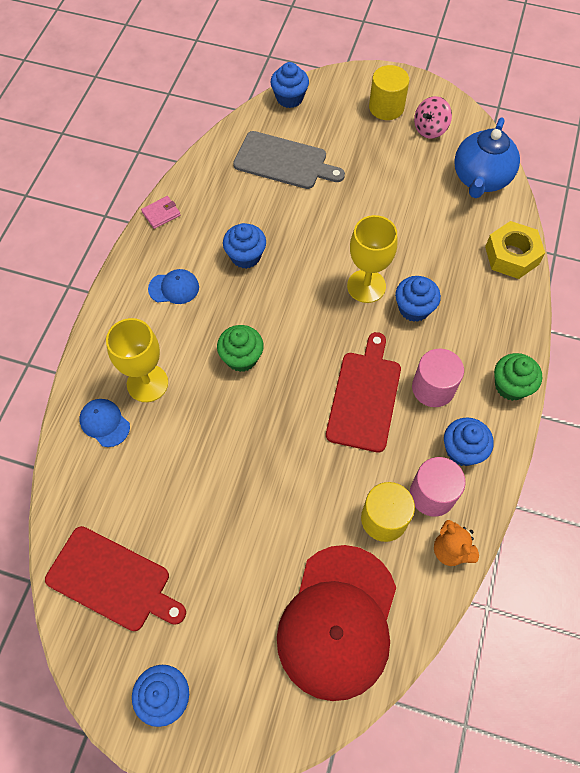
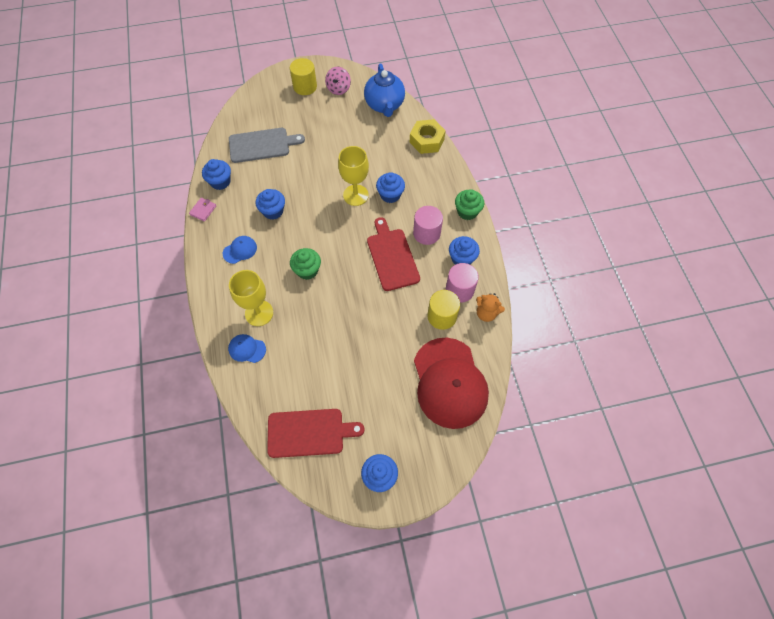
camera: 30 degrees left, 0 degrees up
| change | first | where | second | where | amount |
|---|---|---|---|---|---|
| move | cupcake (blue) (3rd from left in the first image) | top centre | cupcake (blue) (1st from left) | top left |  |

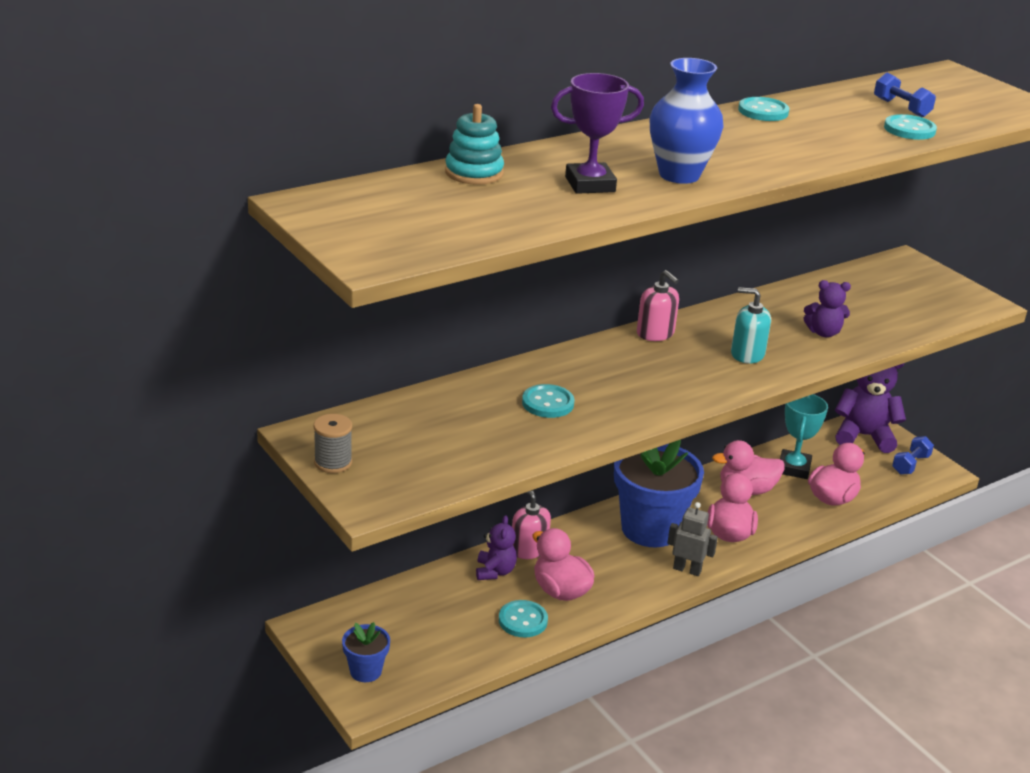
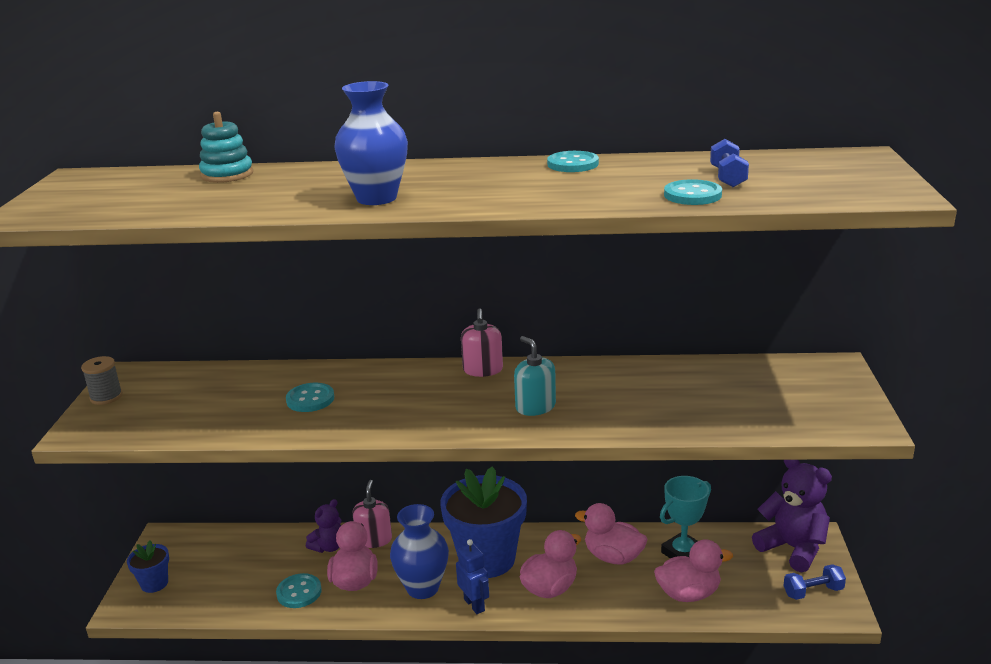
camera: 40 degrees right, 5 degrees down
| change | first | where | second | where | amount |
|---|---|---|---|---|---|
| delete | trophy (purple) | top centre |  |  |  |
| delete | teddy bear (purple) (2nd from left) | middle right |  |  |  |
| recolor | robot (grey) | bottom right | robot (blue) | bottom centre |  |
| insert |  |  | vase (blue) (2nd from left) | bottom centre |  |

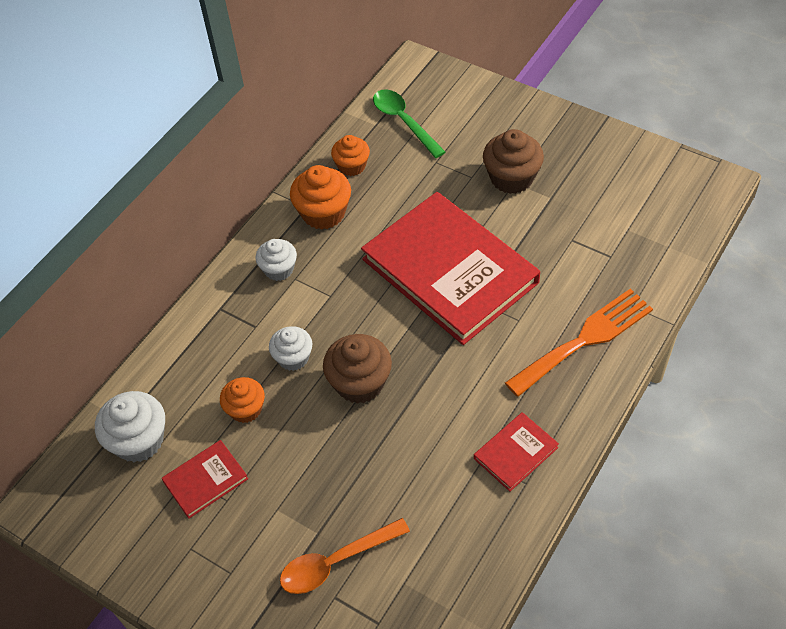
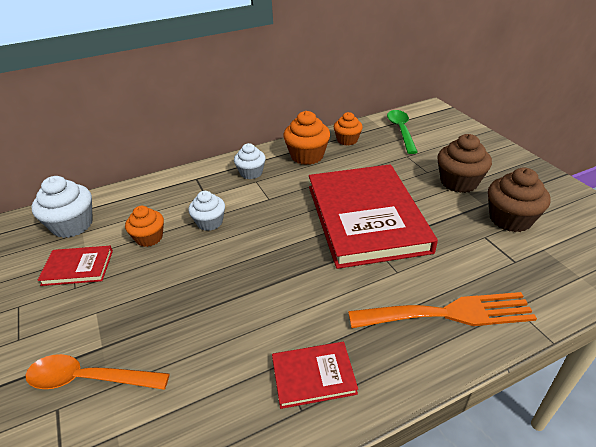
camera: 30 degrees right, 15 degrees down
| change | first | where | second | where | amount |
|---|---|---|---|---|---|
| move | cupcake (brown) (1st from left in the first image) | centre | cupcake (brown) (2nd from left) | middle right |  |

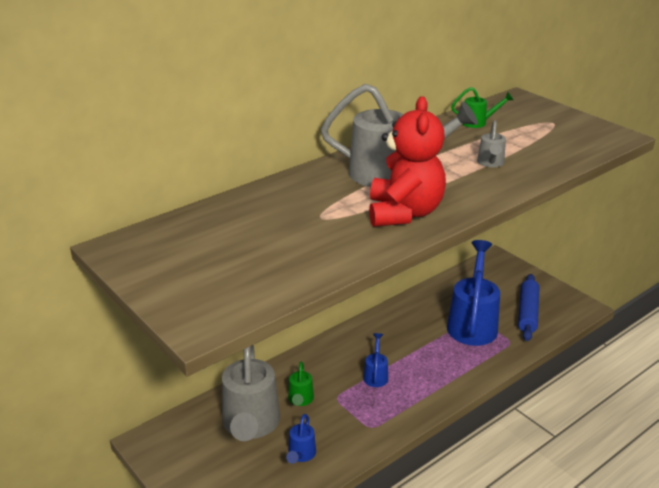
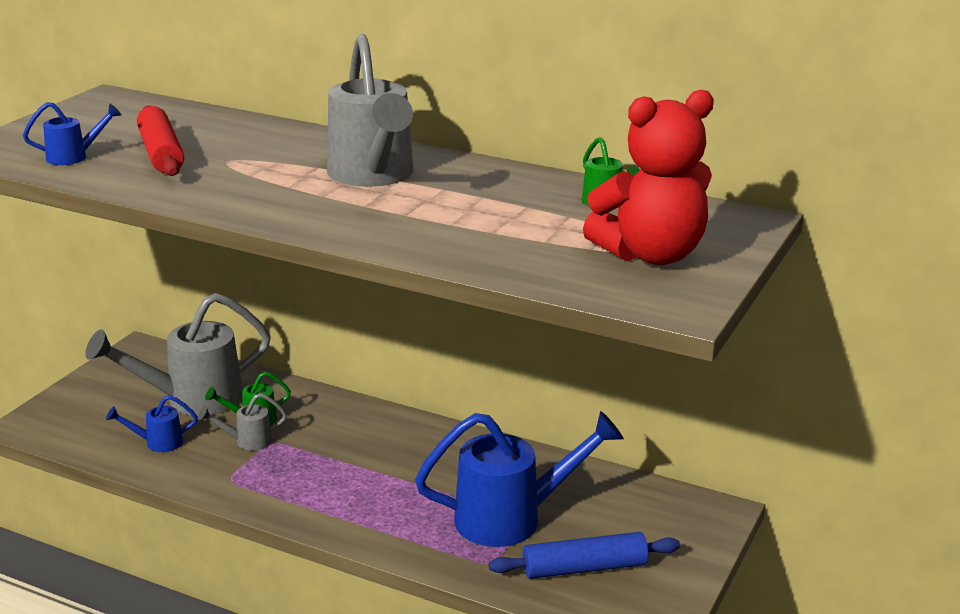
camera: 65 degrees right, 5 degrees down
| change | first | where | second | where | amount |
|---|---|---|---|---|---|
| move | teddy bear (red) | top centre |  | top right |  |
| move | watering can (grey) (3rd from left in the first image) | top right | watering can (grey) (2nd from left) | bottom left |  |
| move | watering can (blue) (2nd from left in the first image) | bottom centre | watering can (blue) (1st from left) | top left |  |
| insert |  |  | rolling pin (red) | top left |  |

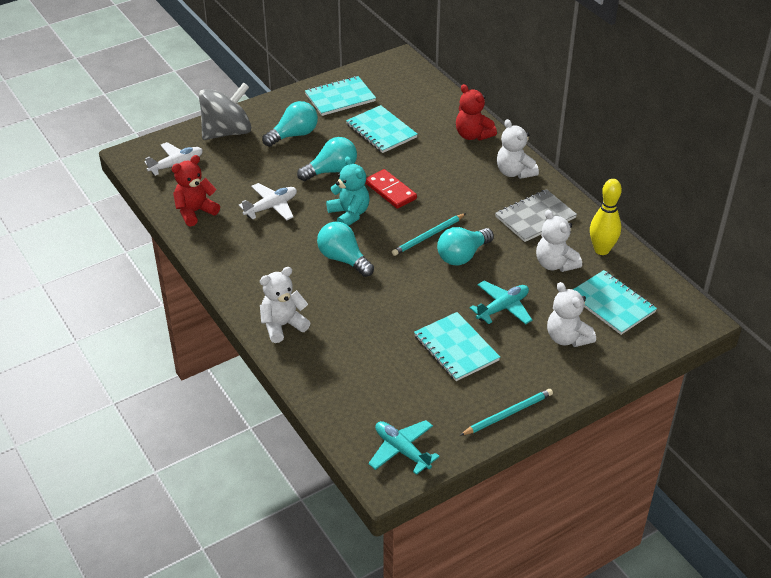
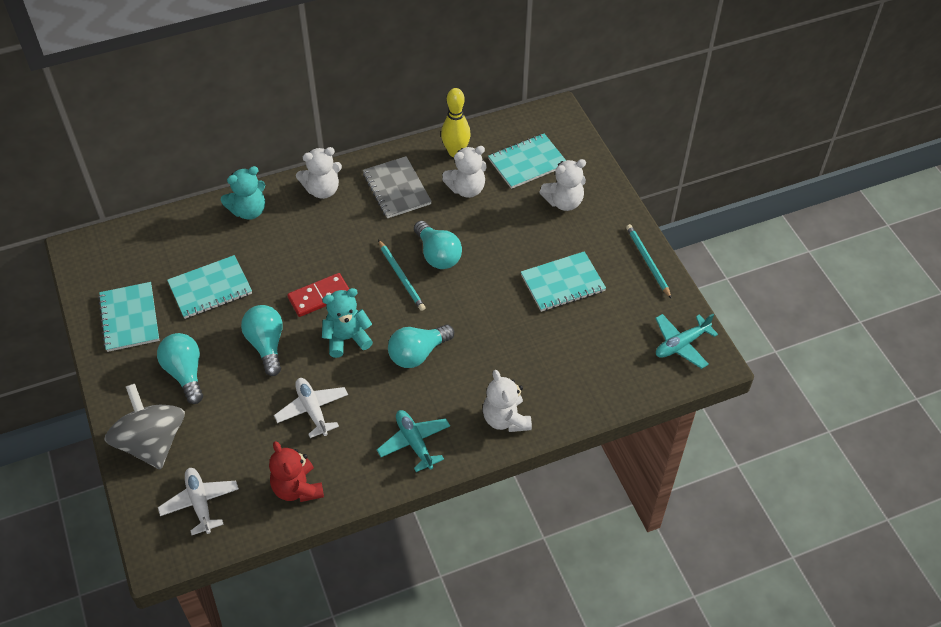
camera: 80 degrees left, 10 degrees up
| change | first | where | second | where | amount |
|---|---|---|---|---|---|
| recolor | teddy bear (red) (2nd from left) | top centre | teddy bear (turquoise) (1st from left) | top left |  |
| move | plane (turquoise) (2nd from left in the first image) | centre | plane (turquoise) (1st from left) | bottom centre |  |

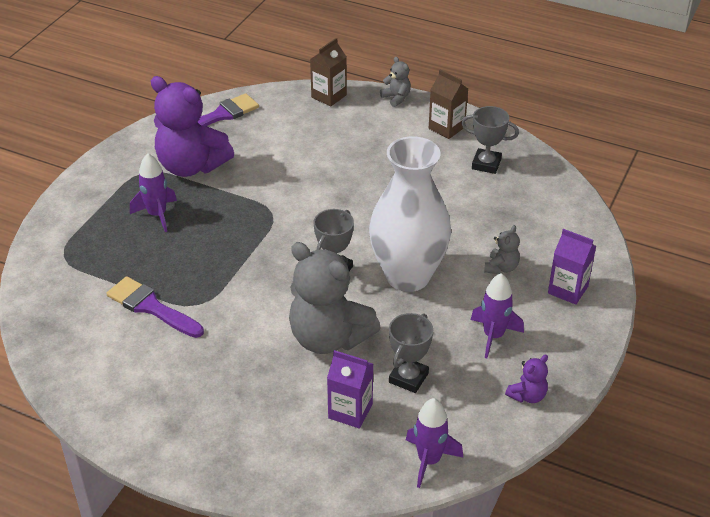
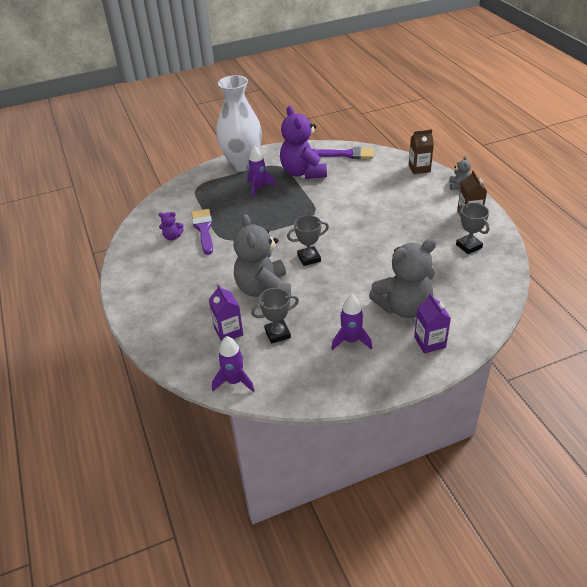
camera: 45 degrees right, 0 degrees up
| change | first | where | second | where | amount |
|---|---|---|---|---|---|
| move | vase (white) | centre |  | top centre |  |
| resize | teddy bear (grey) (3rd from left in the first image) | middle right | teddy bear (grey) (2nd from left) | middle right | x2.31 |
| move | teddy bear (purple) (2nd from left in the first image) | bottom right | teddy bear (purple) (1st from left) | middle left |  |

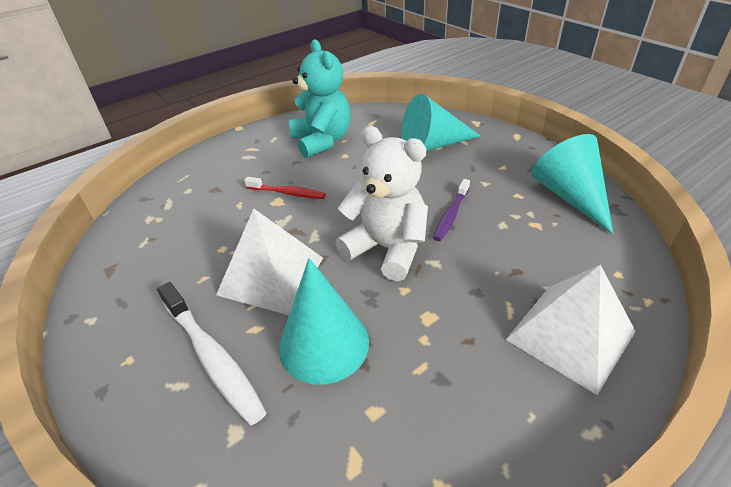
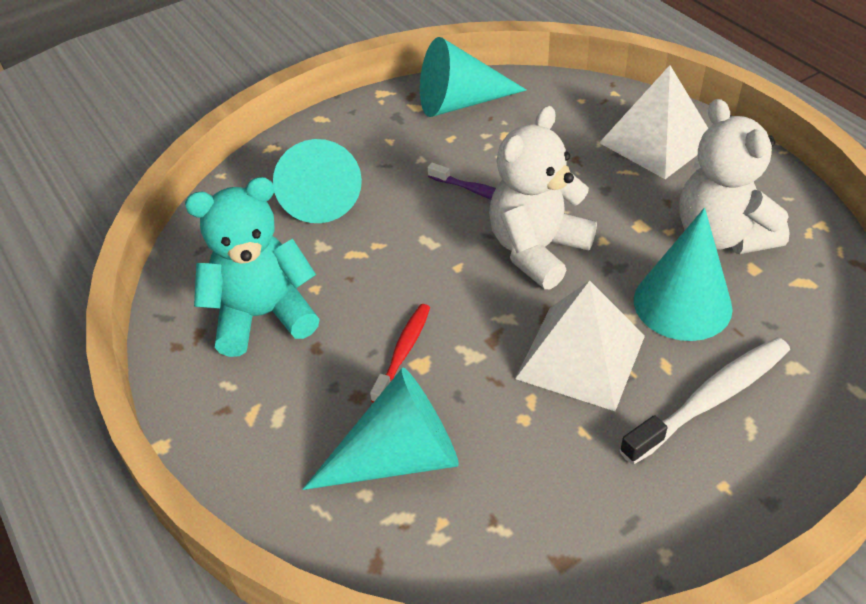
camera: 85 degrees left, 5 degrees up
| change | first | where | second | where | amount |
|---|---|---|---|---|---|
| insert |  |  | teddy bear (white) (2nd from left) | top right |  |
| insert |  |  | cone (turquoise) (2nd from left) | bottom centre |  |

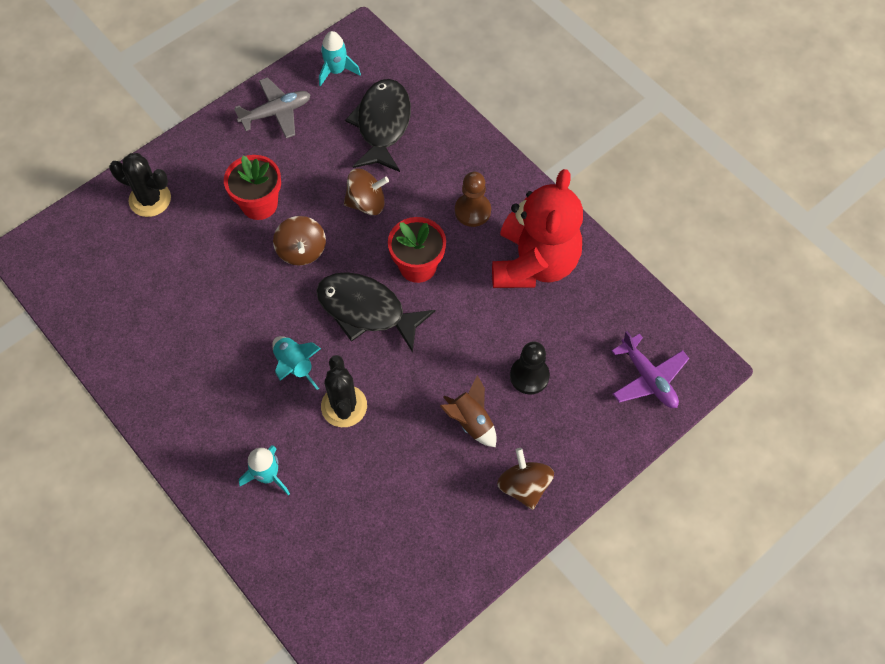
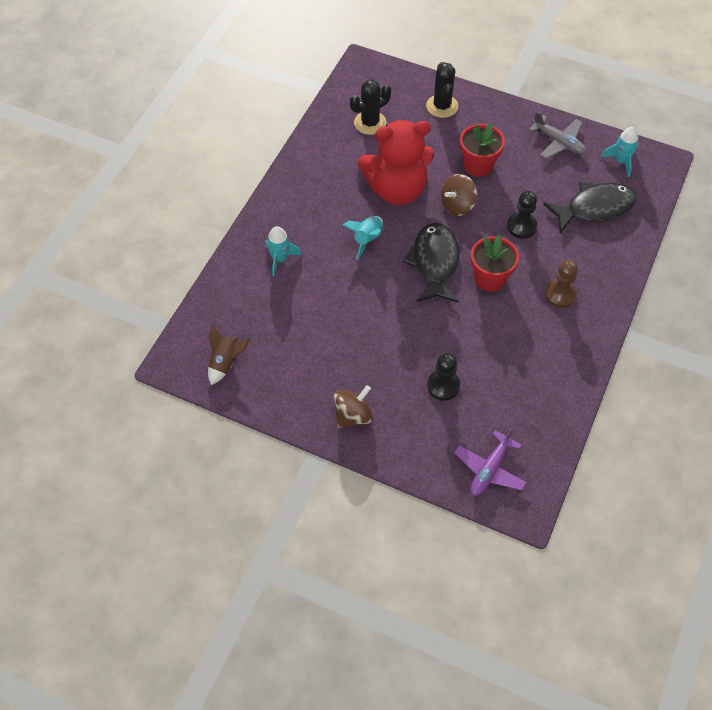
camera: 65 degrees right, 5 degrees down
| change | first | where | second | where | amount |
|---|---|---|---|---|---|
| replace | spinning top (brown) (2nd from left) | top centre | pawn (black) (2nd from left) | top right |  |
| move | teddy bear (red) | centre |  | top centre |  |
| move | cactus (black) (2nd from left in the first image) | centre | cactus (black) (1st from left) | top centre |  |
| move | rocket (brown) | centre |  | middle left |  |

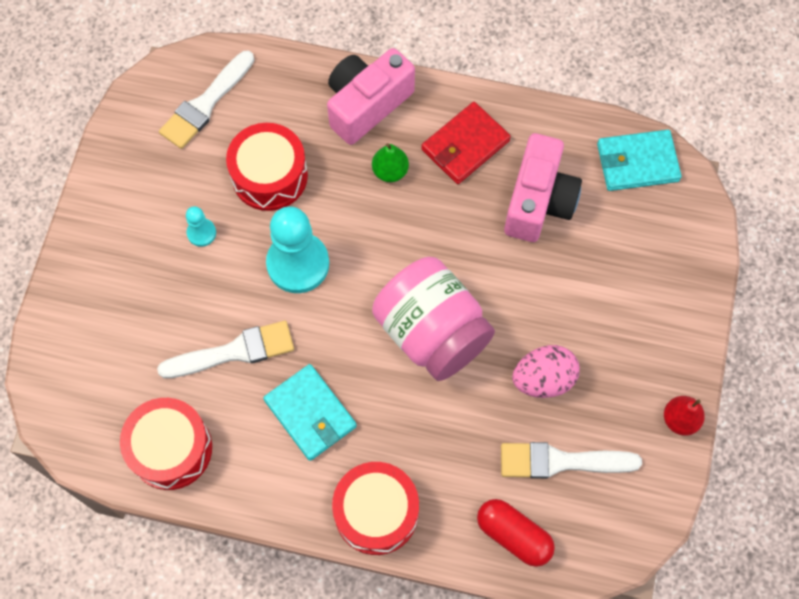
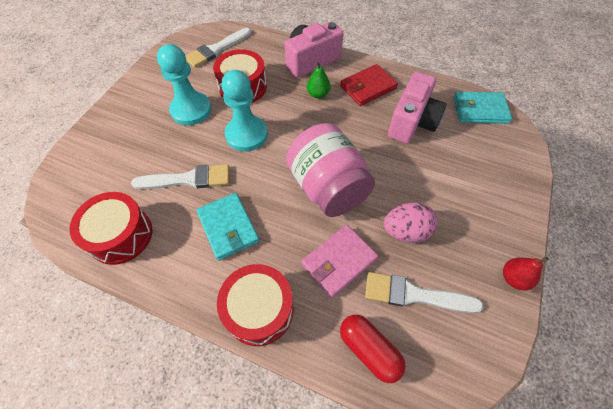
camera: 10 degrees right, 10 degrees down
| change | first | where | second | where | amount |
|---|---|---|---|---|---|
| resize | pawn (turquoise) (1st from left) | middle left |  | top left | x2.13 |
| insert |  |  | wallet (pink) | centre |  |

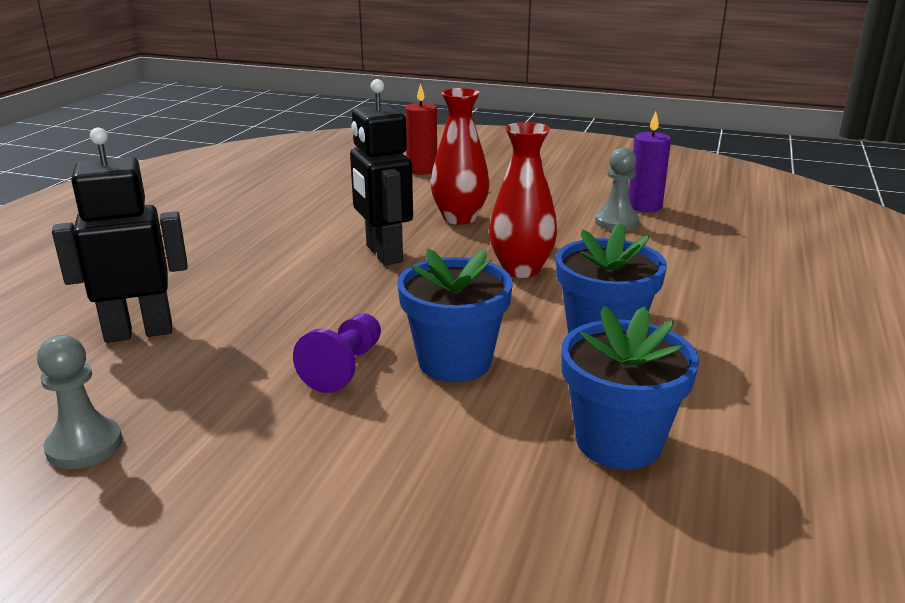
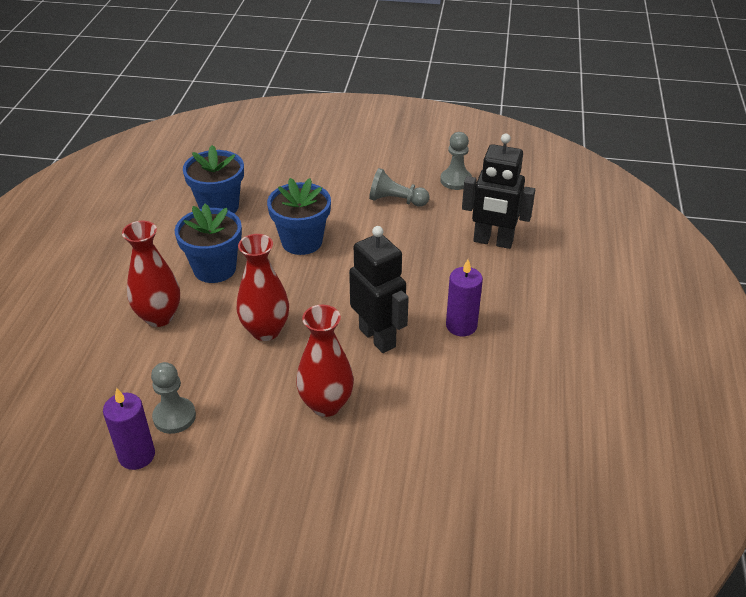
camera: 170 degrees right, 15 degrees up
| change | first | where | second | where | amount |
|---|---|---|---|---|---|
| delete | candle (red) | top centre |  |  |  |
| rotate | robot (black) (1st from left in the first image) | middle left | robot (black) (2nd from left) | top right | 45 degrees clockwise |
| delete | pawn (purple) | centre |  |  |  |
| insert |  |  | pawn (grey) (2nd from left) | top centre |  |
| insert |  |  | vase (red) (1st from left) | middle left |  |
| insert |  |  | candle (purple) (2nd from left) | centre |  |

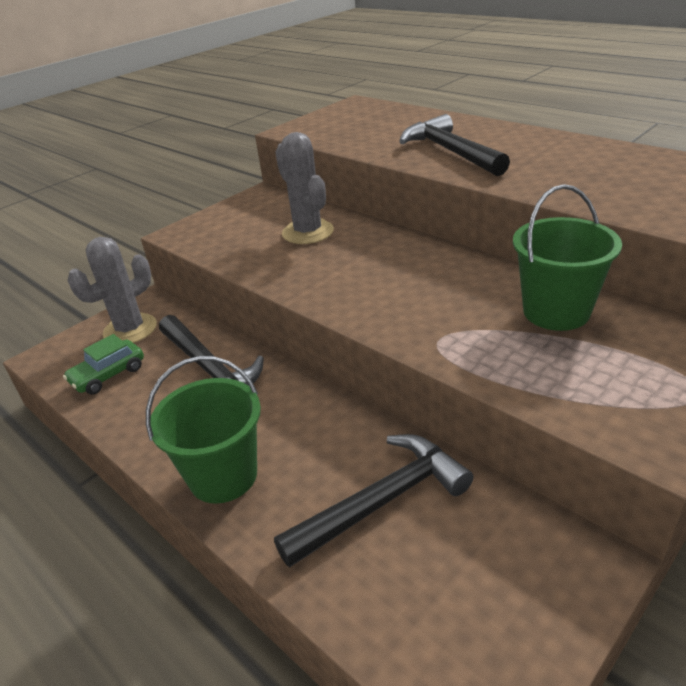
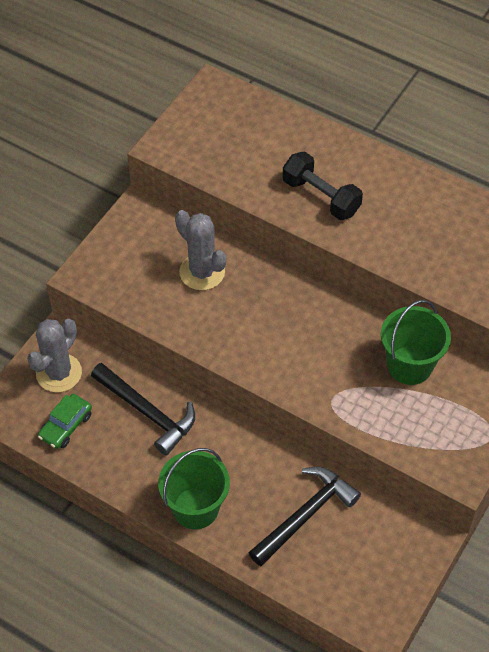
camera: 15 degrees left, 20 degrees up
| change | first | where | second | where | amount |
|---|---|---|---|---|---|
| replace | hammer (black) (3rd from left) | top centre | dumbbell (black) | top centre |  |

